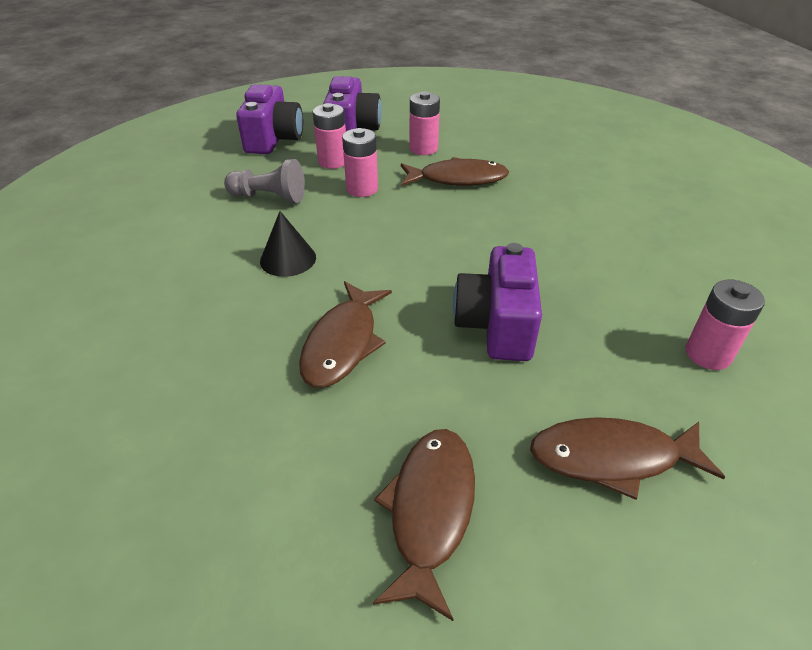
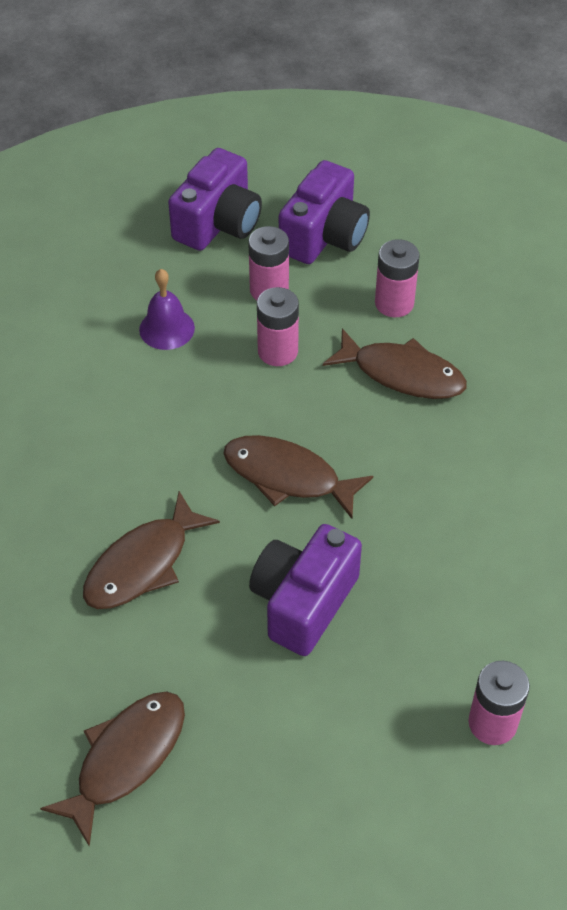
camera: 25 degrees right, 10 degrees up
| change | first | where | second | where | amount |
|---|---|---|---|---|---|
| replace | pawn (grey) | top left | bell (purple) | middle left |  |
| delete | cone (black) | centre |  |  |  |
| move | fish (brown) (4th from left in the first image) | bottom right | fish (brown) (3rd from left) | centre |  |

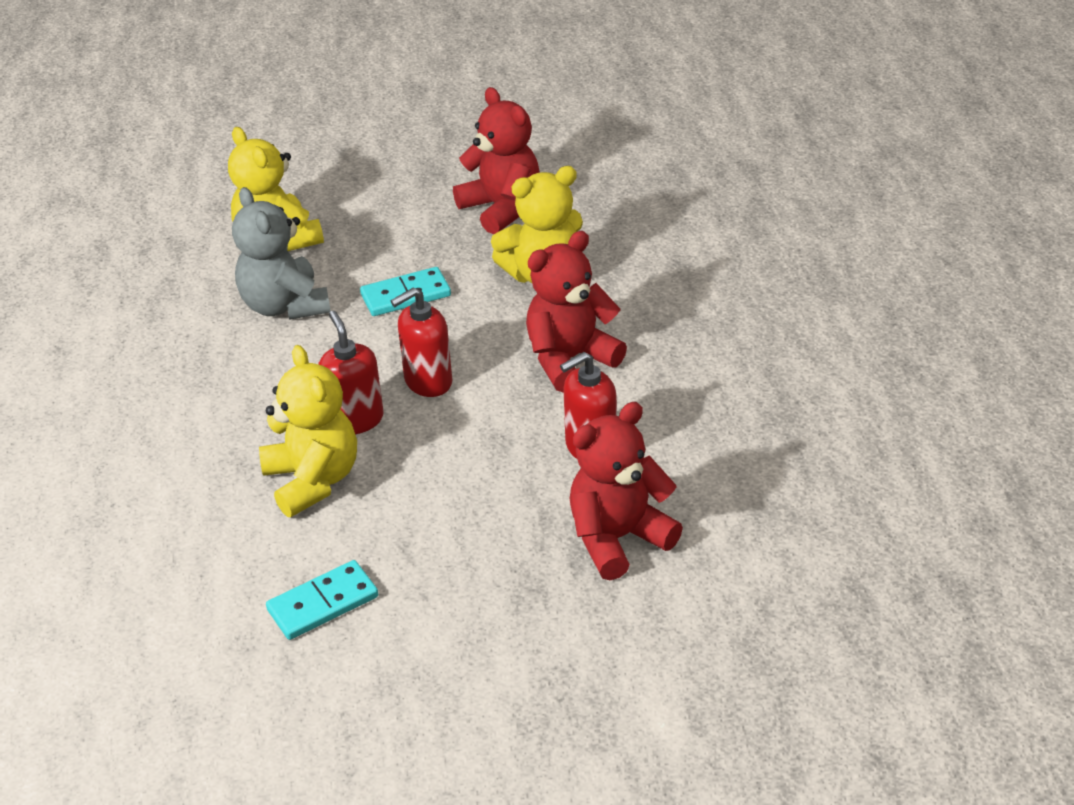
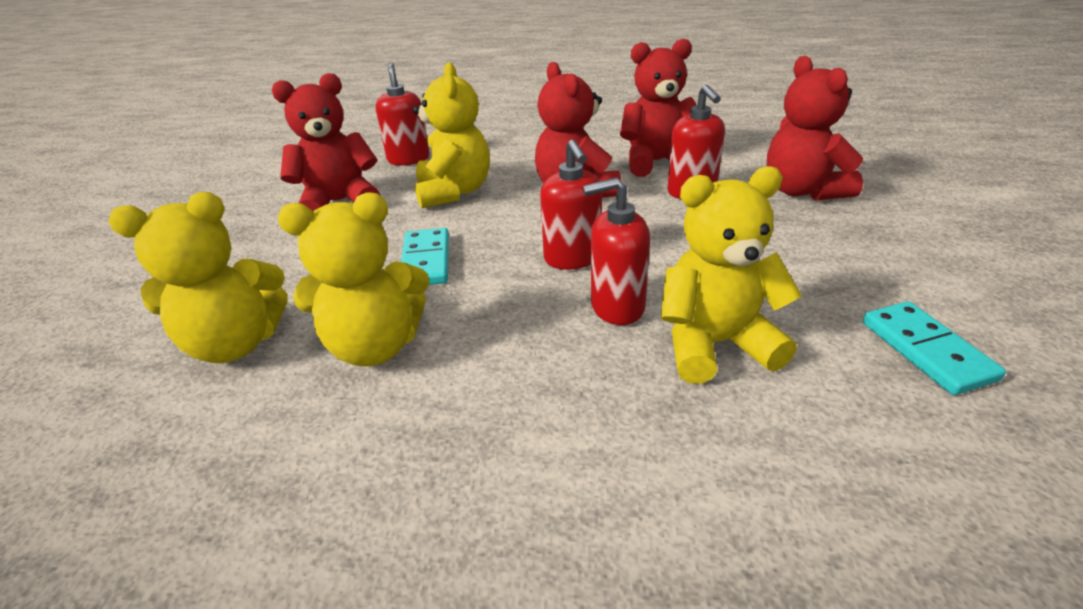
camera: 75 degrees left, 5 degrees down
| change | first | where | second | where | amount |
|---|---|---|---|---|---|
| recolor | teddy bear (grey) | top left | teddy bear (yellow) (2nd from left) | middle left |  |
| insert |  |  | teddy bear (red) (3rd from left) | top centre |  |
| insert |  |  | soap dispenser (red) (1st from left) | top centre |  |

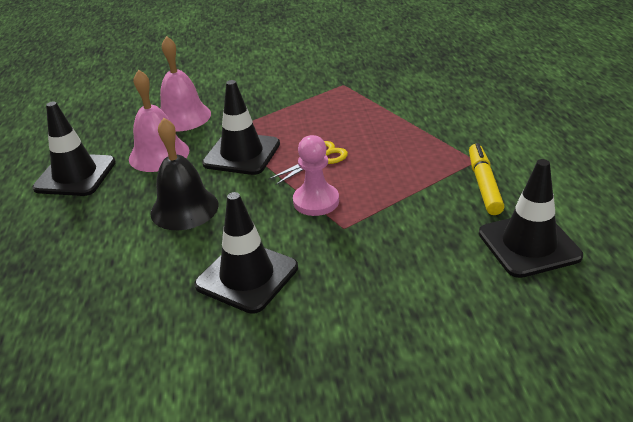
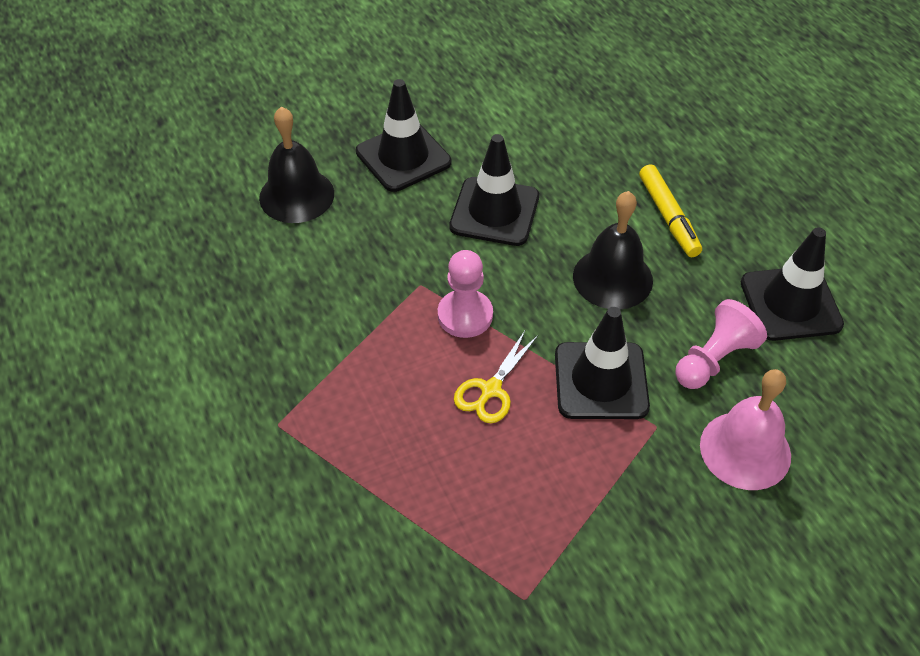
camera: 160 degrees right, 15 degrees up
| change | first | where | second | where | amount |
|---|---|---|---|---|---|
| replace | bell (pink) (1st from left) | top left | pawn (pink) (2nd from left) | middle right |  |
| move | marker (yellow) | middle right |  | top right |  |
| move | traffic cone (black) (4th from left in the first image) | middle right | traffic cone (black) (1st from left) | top centre |  |
| insert |  |  | bell (black) (1st from left) | top left |  |

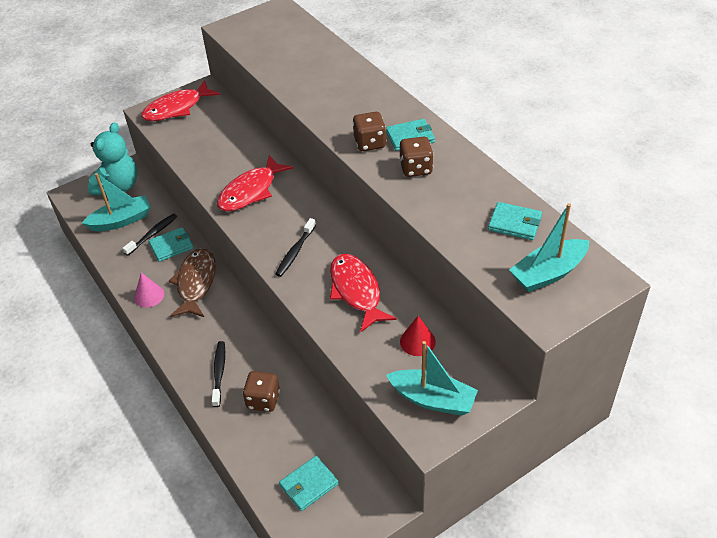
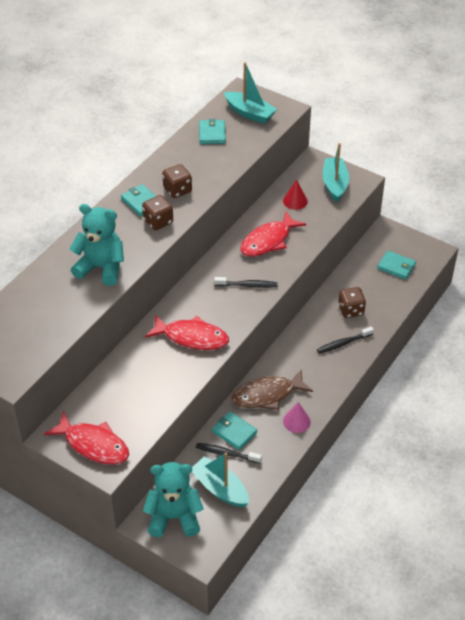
camera: 115 degrees left, 0 degrees up
| change | first | where | second | where | amount |
|---|---|---|---|---|---|
| insert |  |  | teddy bear (turquoise) (1st from left) | middle left |  |

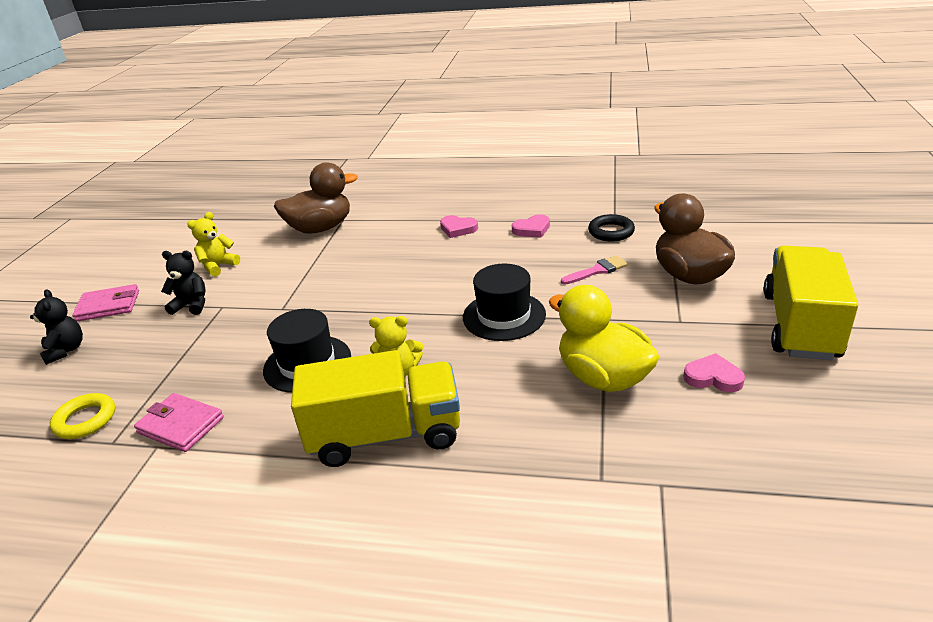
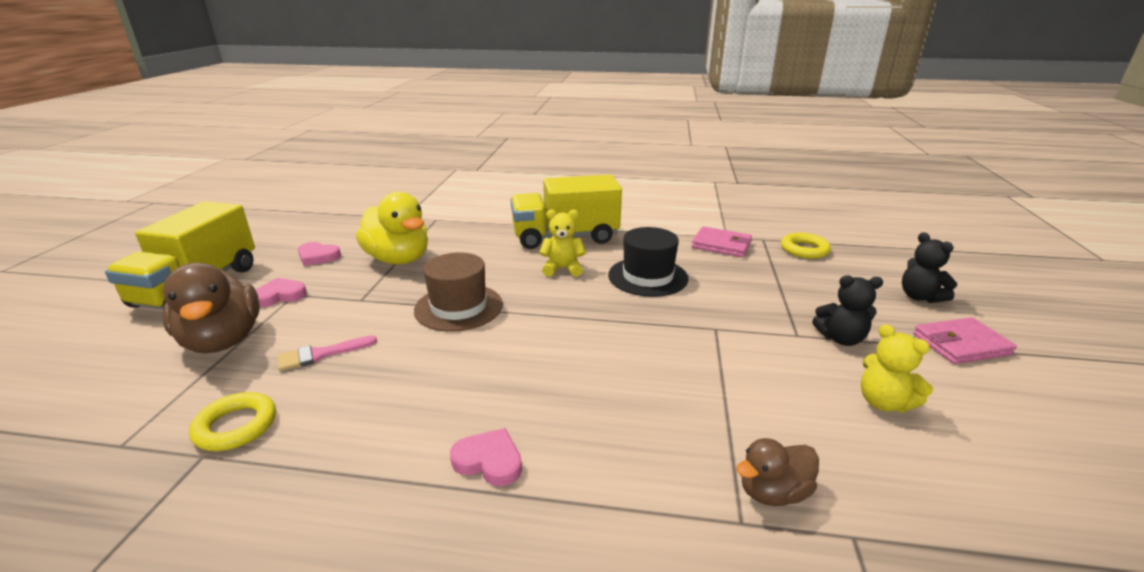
camera: 175 degrees right, 5 degrees down
| change | first | where | second | where | amount |
|---|---|---|---|---|---|
| resize | duck (brown) (1st from left in the first image) | top centre | duck (brown) (2nd from left) | bottom right | x0.54 |
| rotate | teddy bear (yellow) (1st from left in the first image) | middle left | teddy bear (yellow) (2nd from left) | middle right | 105 degrees clockwise |
| move | heart (pink) (2nd from left in the first image) | centre | heart (pink) (1st from left) | middle left |  |
| recolor | ring (black) | centre | ring (yellow) (1st from left) | bottom left |  |
| recolor | hat (black) (2nd from left) | centre | hat (brown) | centre |  |

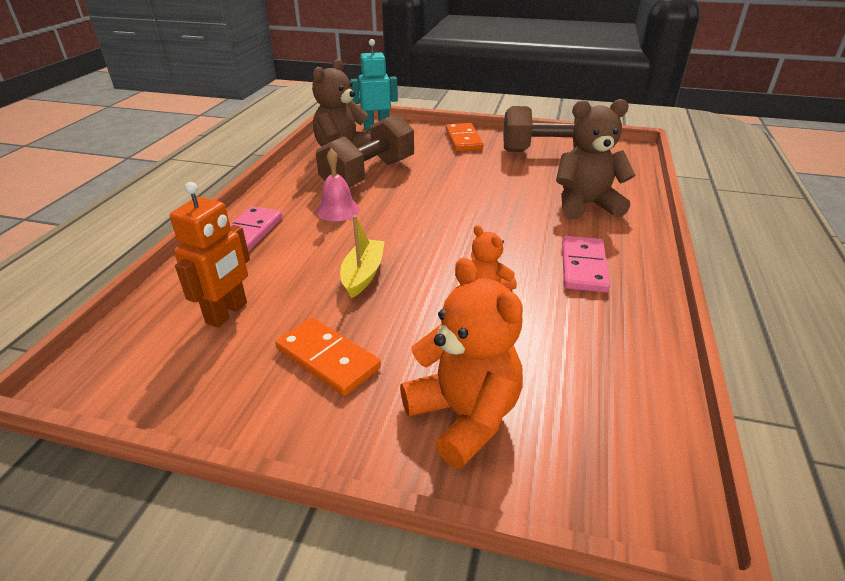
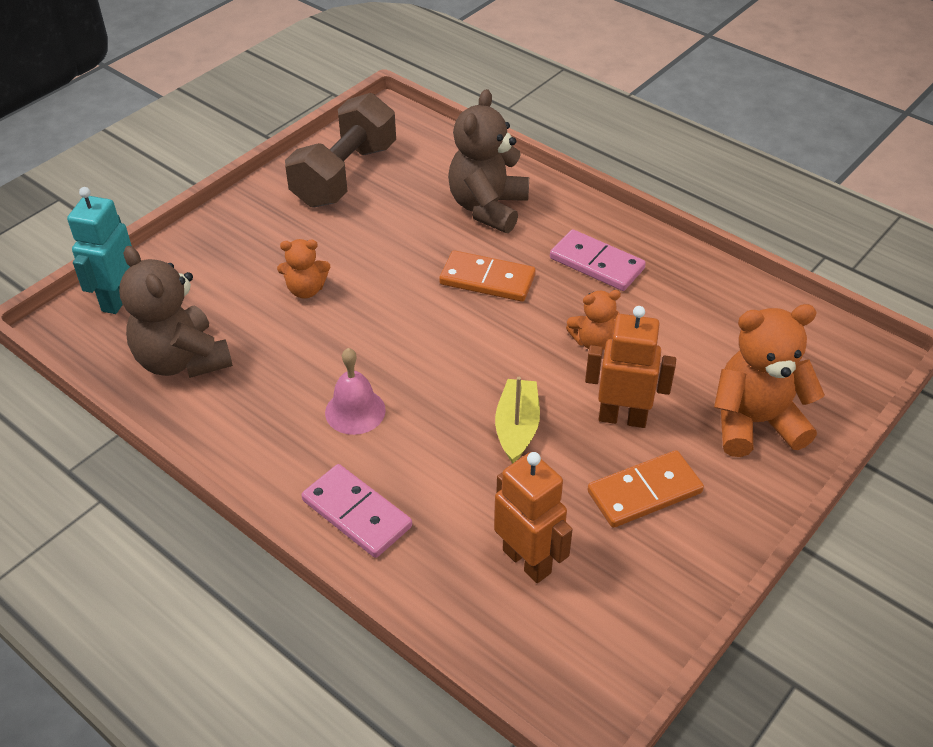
camera: 65 degrees left, 10 degrees up
| change | first | where | second | where | amount |
|---|---|---|---|---|---|
| delete | dumbbell (brown) (1st from left) | top centre |  |  |  |
| move | domino (orange) (2nd from left in the first image) | top centre | domino (orange) (1st from left) | centre |  |
| rotate | boat (yellow) | centre |  | centre | 60 degrees clockwise |
| insert |  |  | teddy bear (orange) (1st from left) | middle left |  |
| insert |  |  | robot (orange) (2nd from left) | middle right |  |

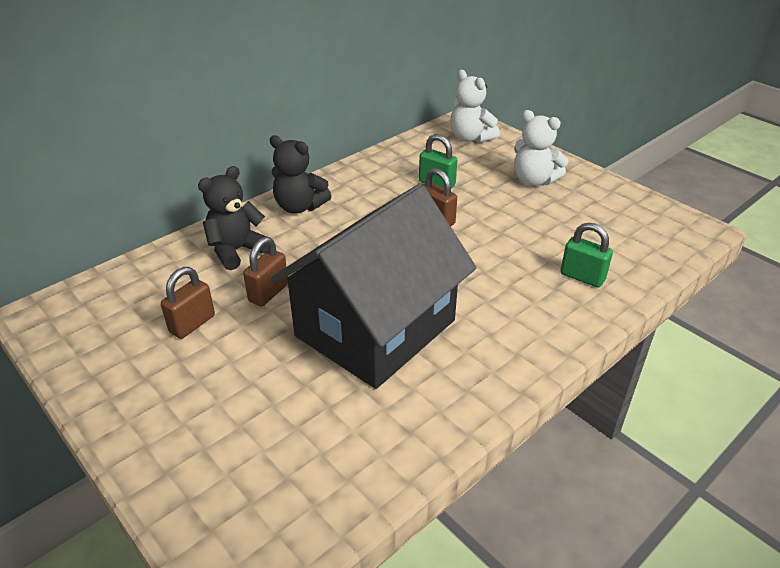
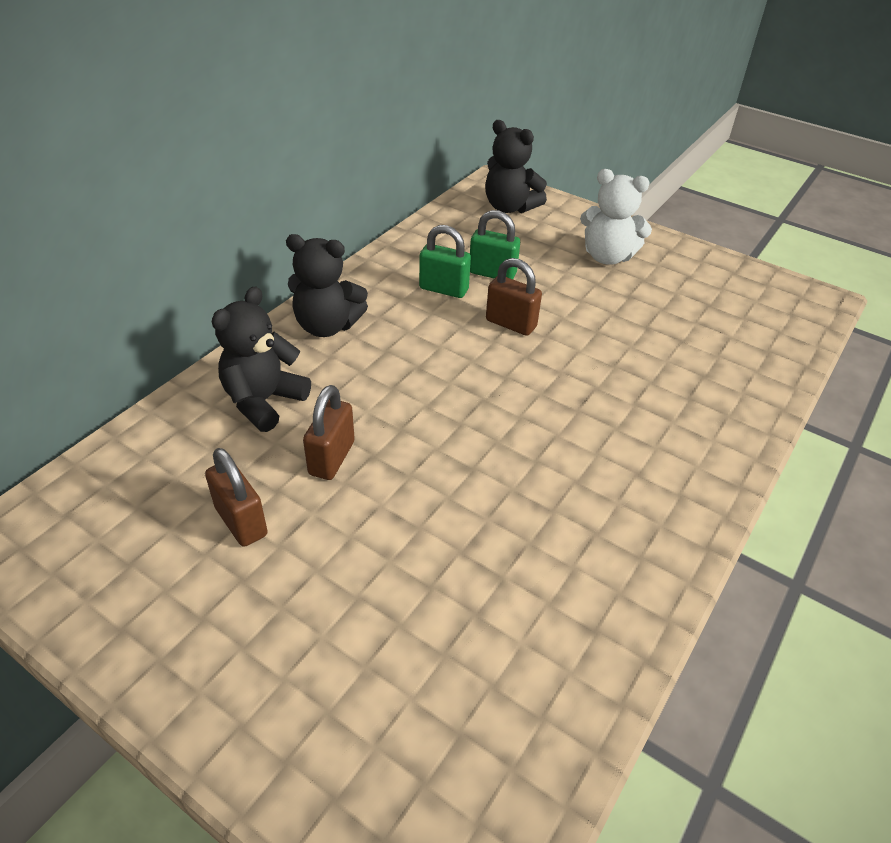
camera: 15 degrees left, 5 degrees up
| change | first | where | second | where | amount |
|---|---|---|---|---|---|
| recolor | teddy bear (white) (1st from left) | top centre | teddy bear (black) (3rd from left) | top centre |  |
| delete | house (black) | centre |  |  |  |
| move | padlock (green) (2nd from left in the first image) | middle right | padlock (green) (1st from left) | top centre |  |
| rotate | padlock (brown) (1st from left) | middle left |  | middle left | 60 degrees counterclockwise |

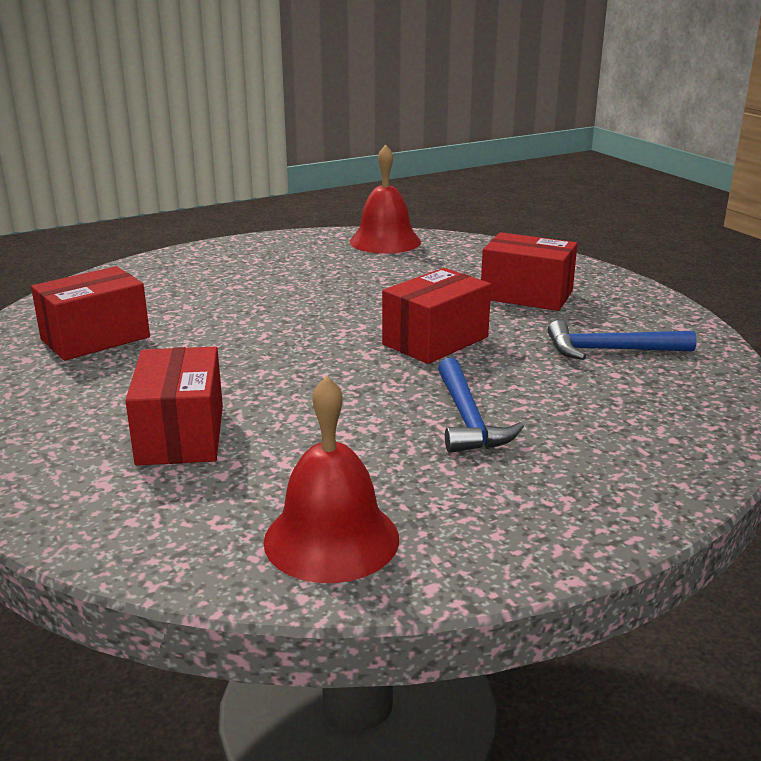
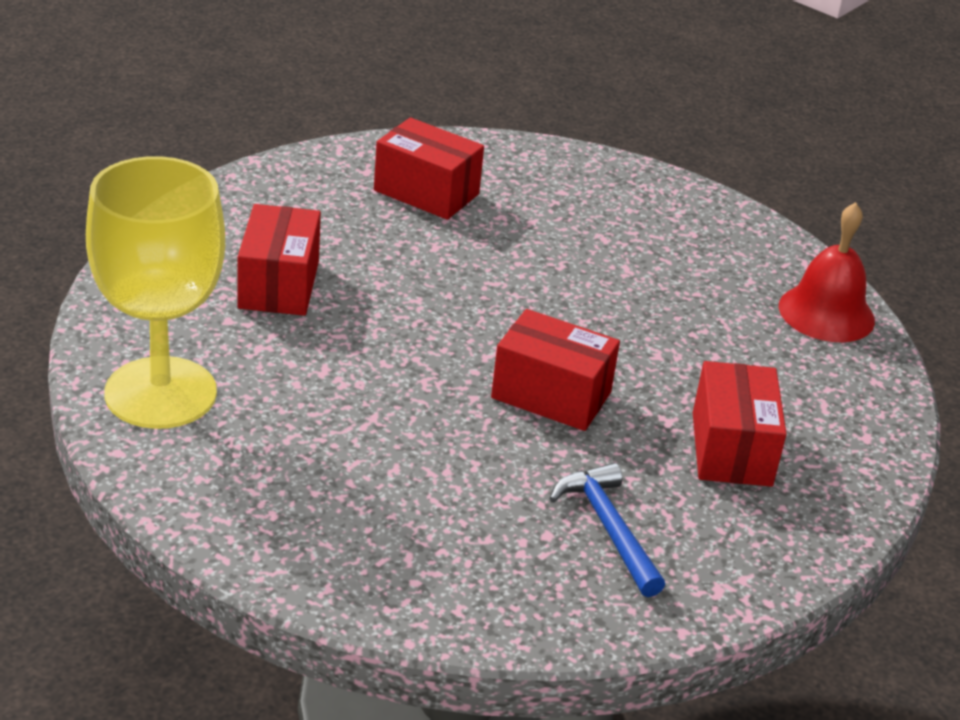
camera: 65 degrees right, 10 degrees up
| change | first | where | second | where | amount |
|---|---|---|---|---|---|
| rotate | box (red) (2nd from left in the first image) | middle left | box (red) (1st from left) | middle left | 60 degrees counterclockwise |
| delete | hammer (blue) (1st from left) | centre |  |  |  |
| replace | bell (red) (1st from left) | centre | goblet (yellow) | middle left |  |

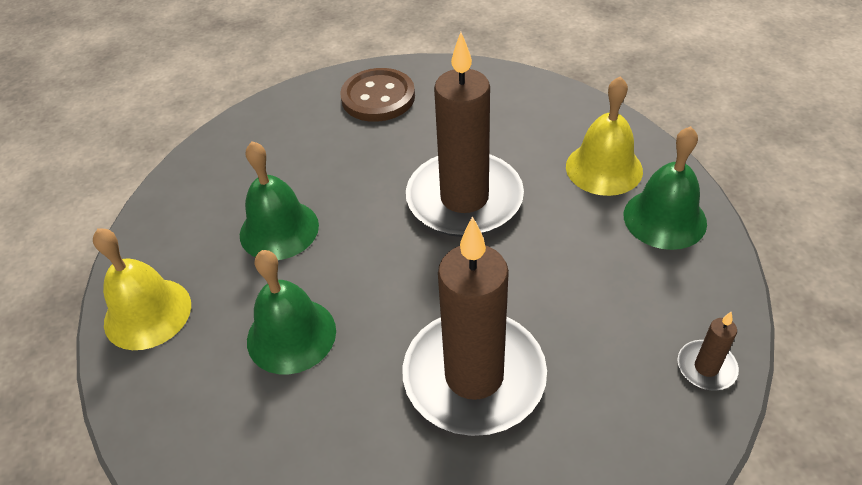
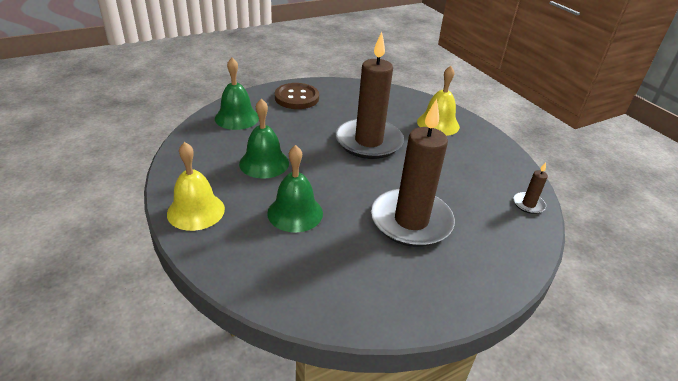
camera: 20 degrees left, 10 degrees down
| change | first | where | second | where | amount |
|---|---|---|---|---|---|
| move | bell (green) (3rd from left in the first image) | middle right | bell (green) (1st from left) | top centre |  |

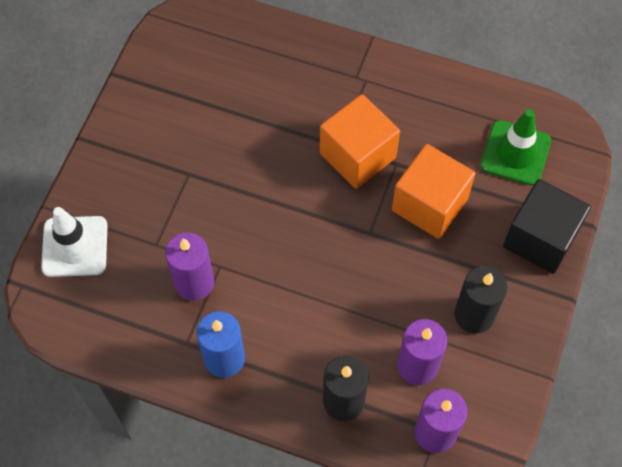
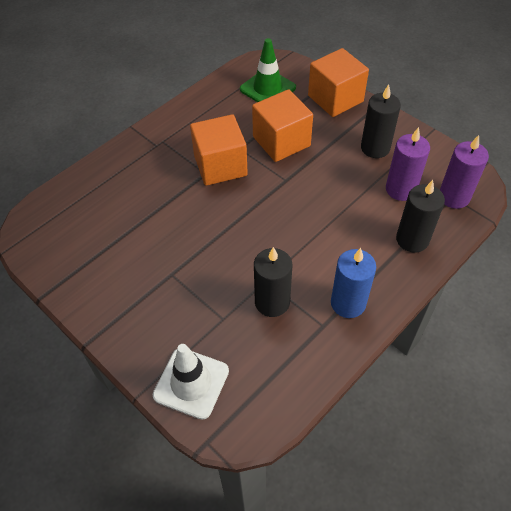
camera: 65 degrees left, 10 degrees down
| change | first | where | second | where | amount |
|---|---|---|---|---|---|
| recolor | cube (black) | middle right | cube (orange) (3rd from left) | top centre |  |
| recolor | candle (purple) (1st from left) | middle left | candle (black) (1st from left) | centre |  |

